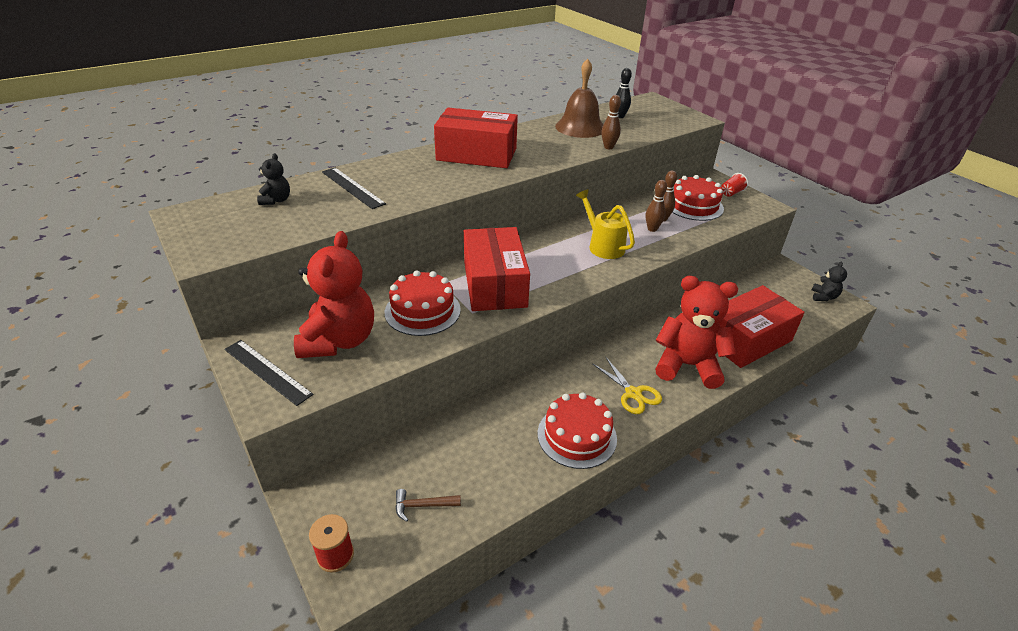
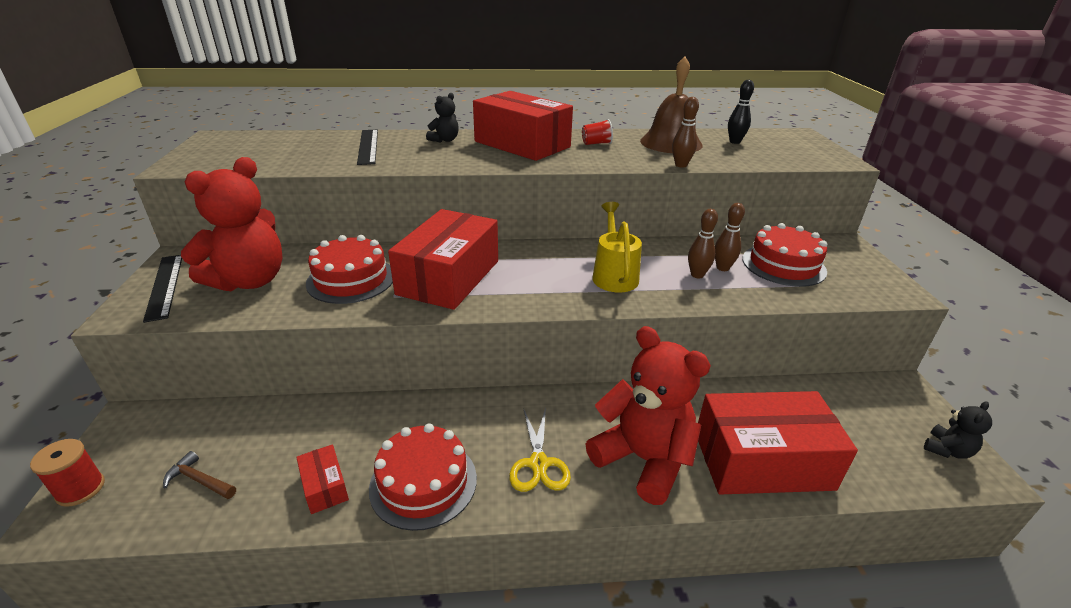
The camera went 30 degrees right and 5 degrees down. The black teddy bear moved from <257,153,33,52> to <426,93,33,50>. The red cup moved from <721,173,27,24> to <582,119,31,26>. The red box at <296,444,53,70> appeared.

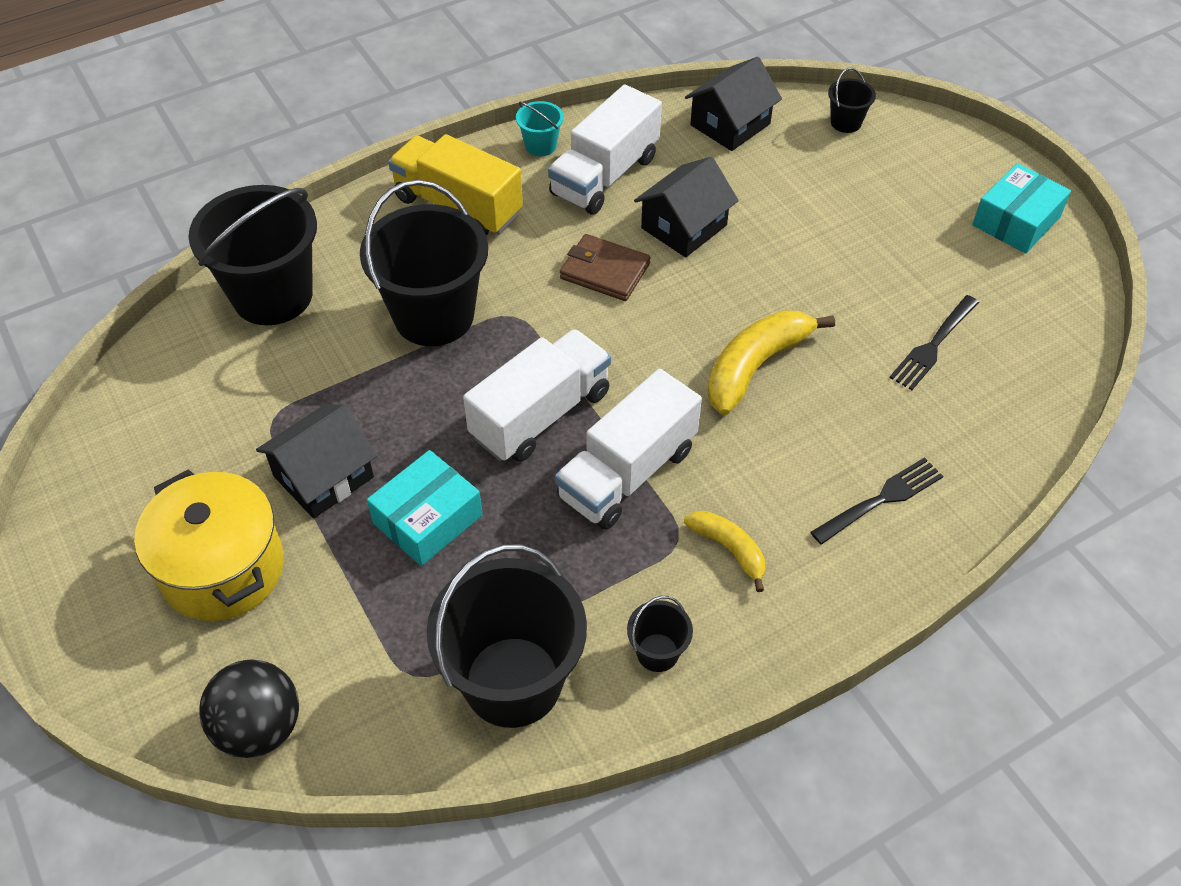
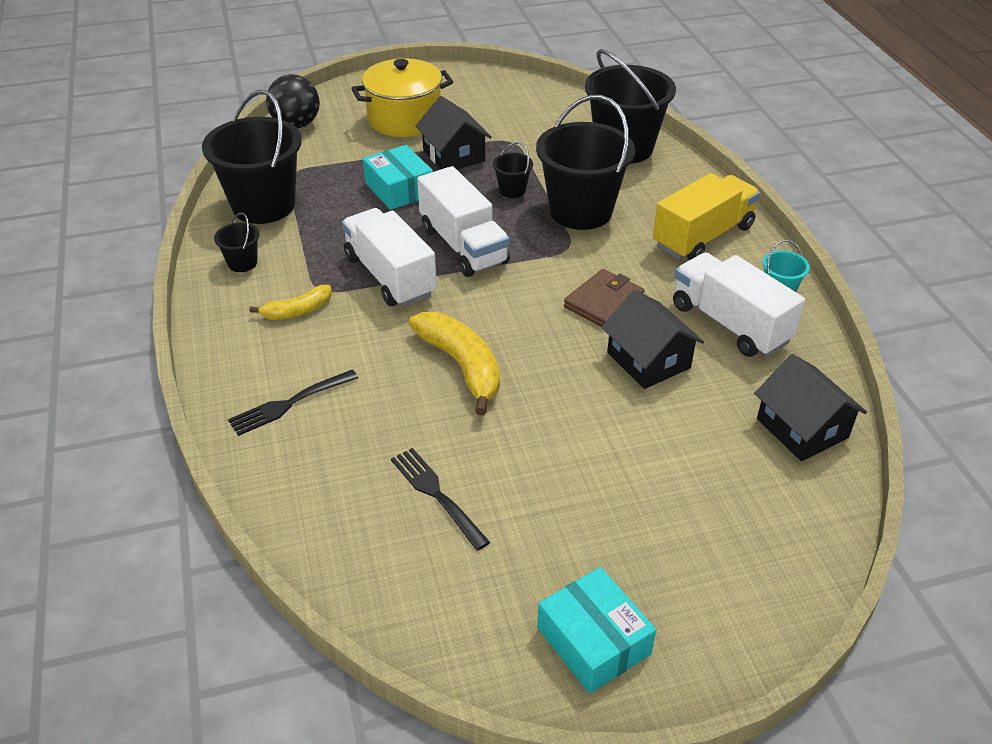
The camera went 105 degrees right and 10 degrees down. The black bucket moved from <828,68,48,65> to <493,142,40,56>. The black fork at <810,457,133,88> turned 75 degrees clockwise.

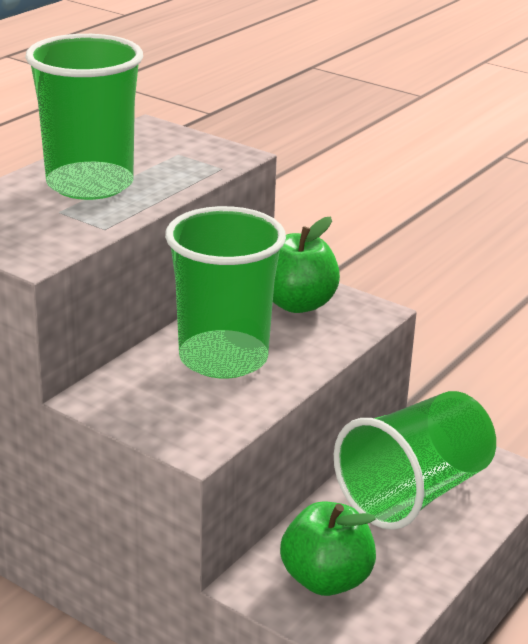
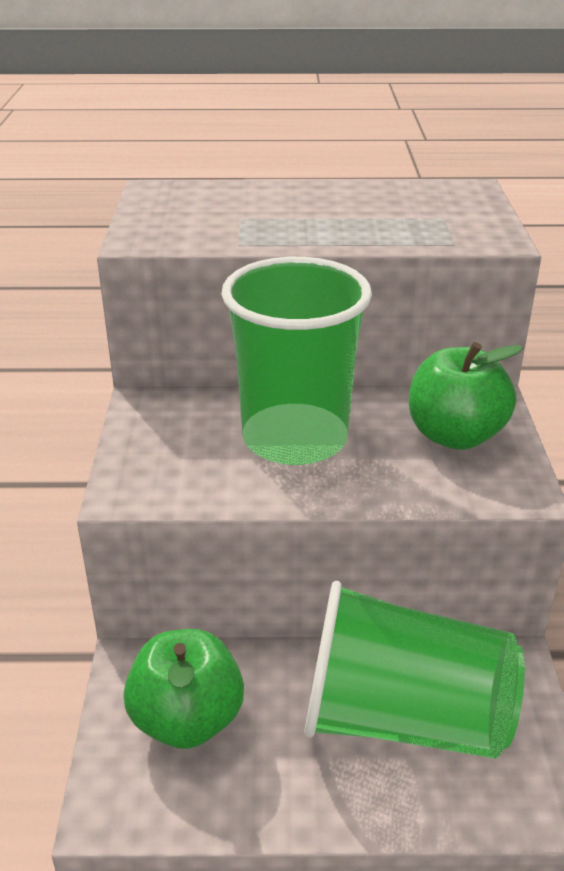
The camera went 55 degrees right and 5 degrees up. The green cup at <25,34,118,166> disappeared.

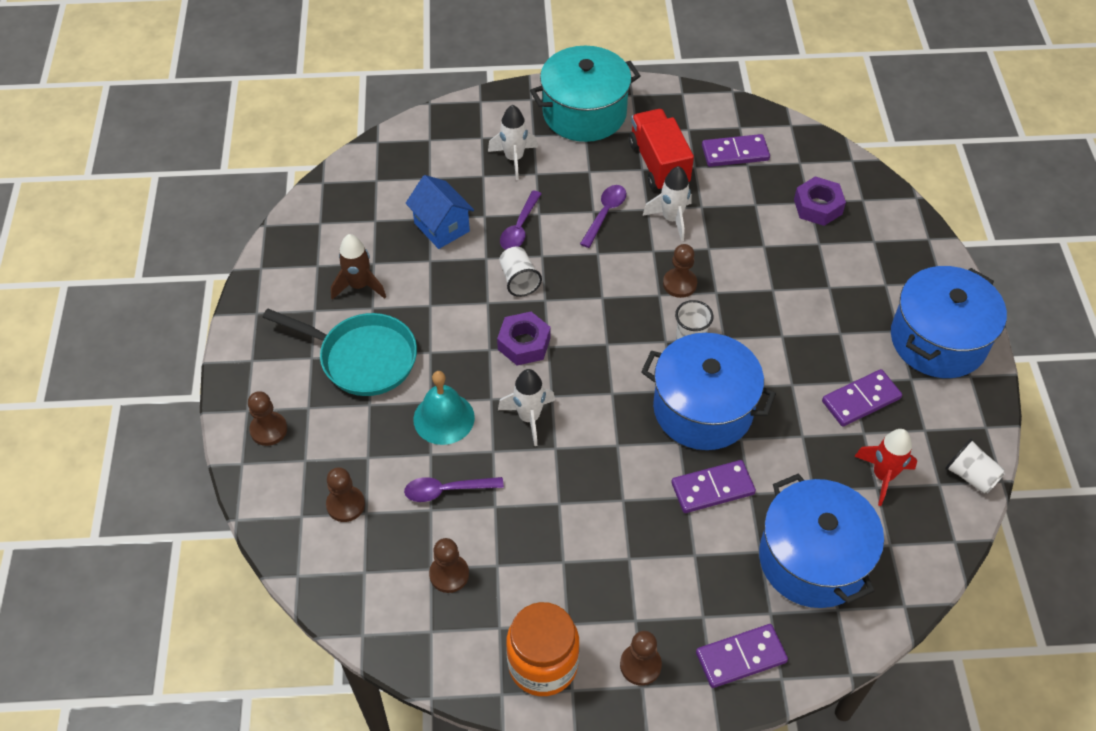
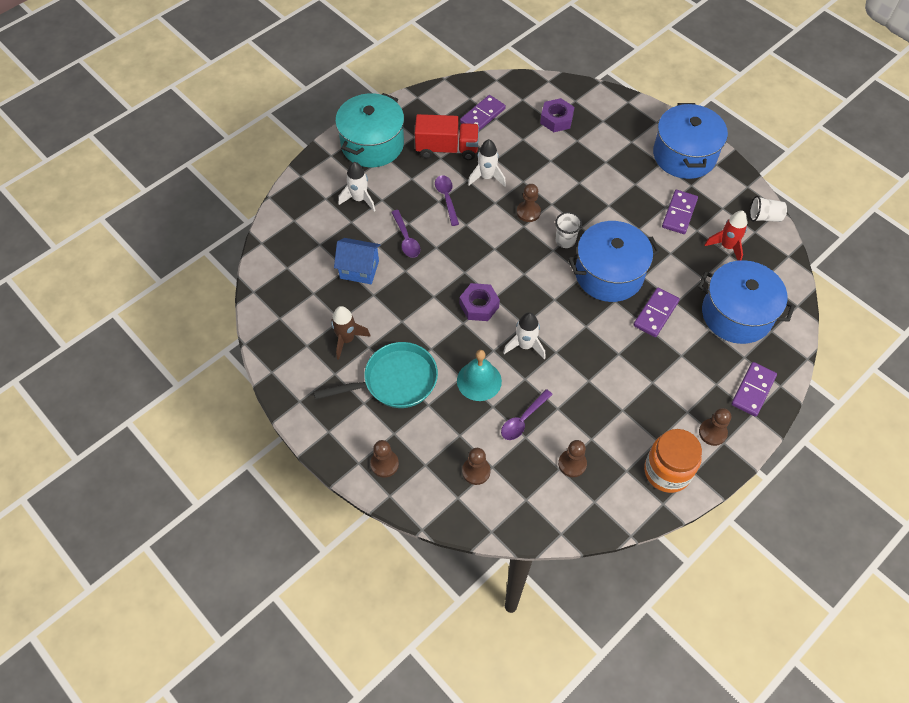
The camera went 40 degrees left and 5 degrees up. The red truck at <629,109,65,82> turned 150 degrees clockwise. The white cup at <499,247,43,50> disappeared.

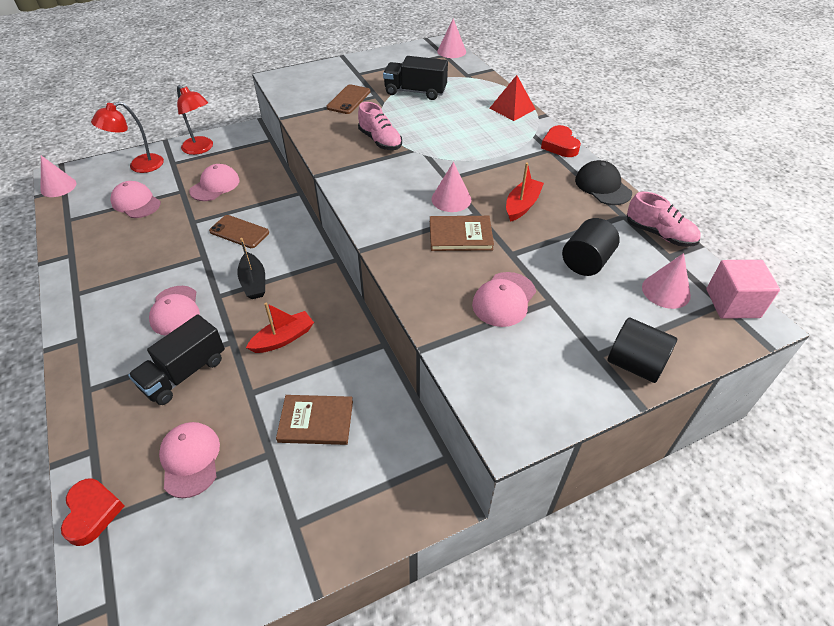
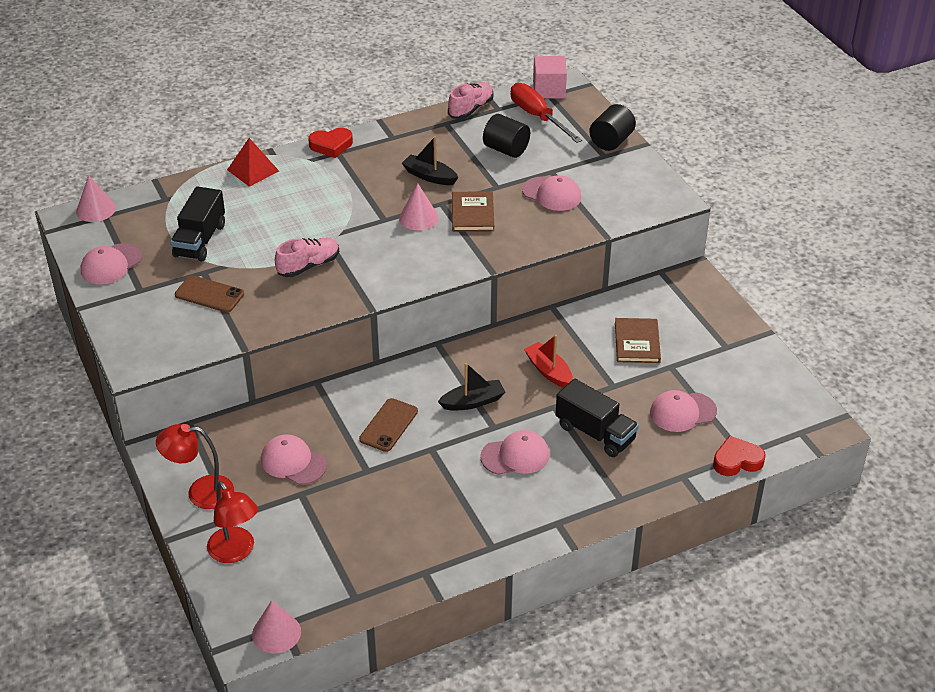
The camera went 90 degrees left and 5 degrees down. The red lamp at <177,85,36,70> turned 135 degrees counterclockwise. The black cap at <575,160,57,45> disappeared. The red boat at <506,162,38,60> became the black boat at <402,136,57,49>. The pink cap moved from <110,181,51,37> to <81,244,61,40>. The pink cone at <642,253,49,56> was replaced by the red screwdriver at <511,83,71,60>.

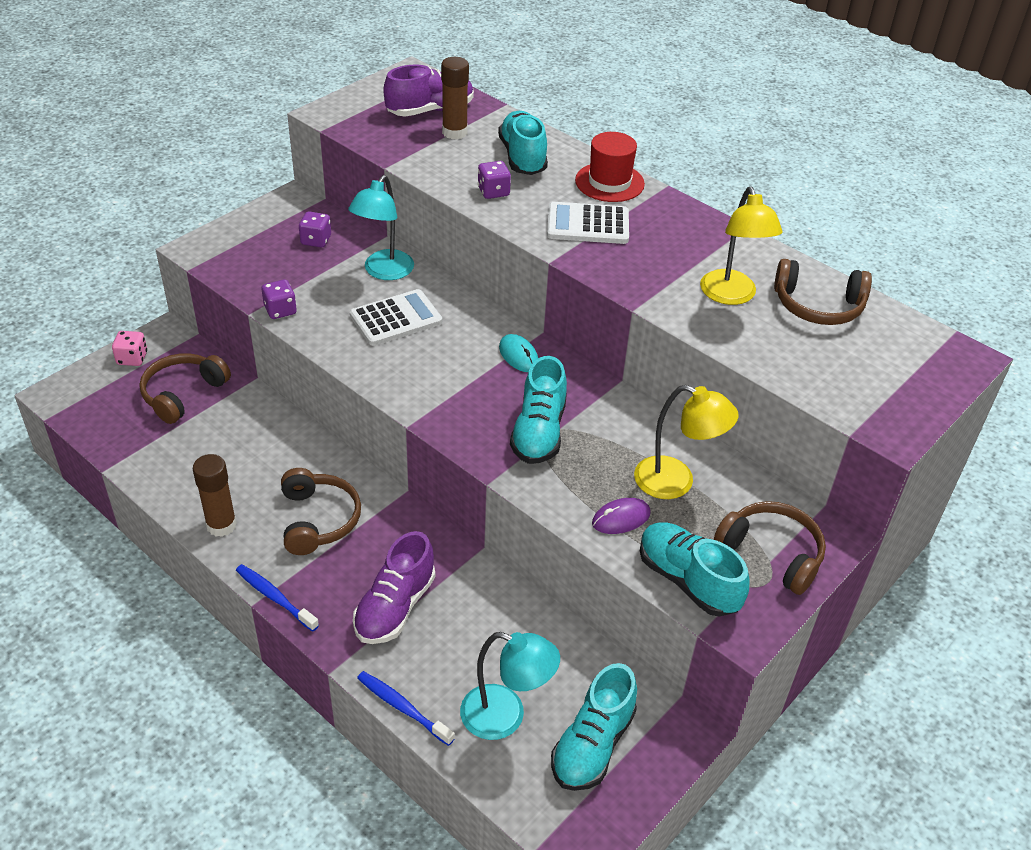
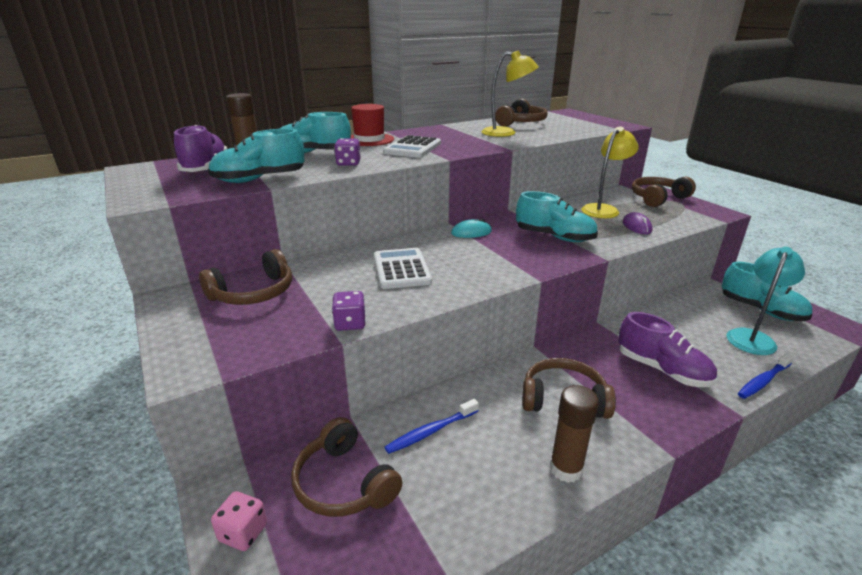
The camera went 70 degrees left and 15 degrees down. The turquoise lamp at <348,175,66,105> disappeared. The purple dice at <299,212,32,36> was replaced by the brown headphones at <199,249,93,56>. The turquoise shoe moved from <640,522,110,95> to <208,129,96,54>. The blue toothbrush moved from <236,564,83,68> to <385,399,94,55>.

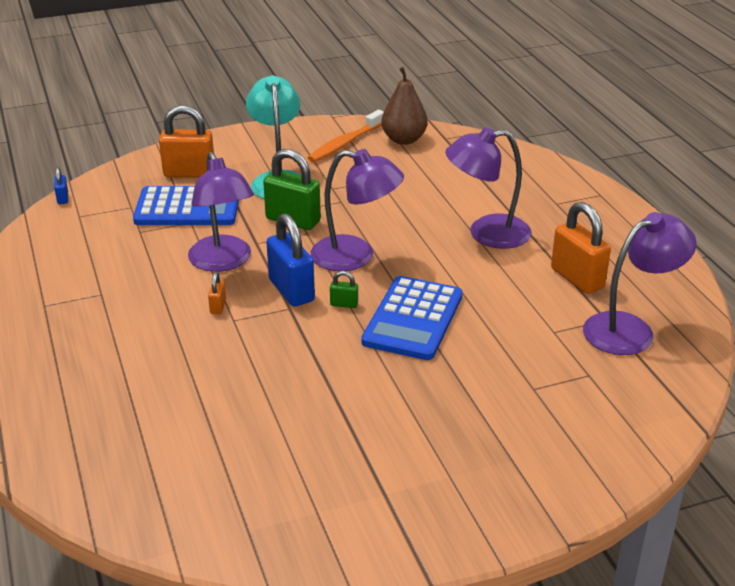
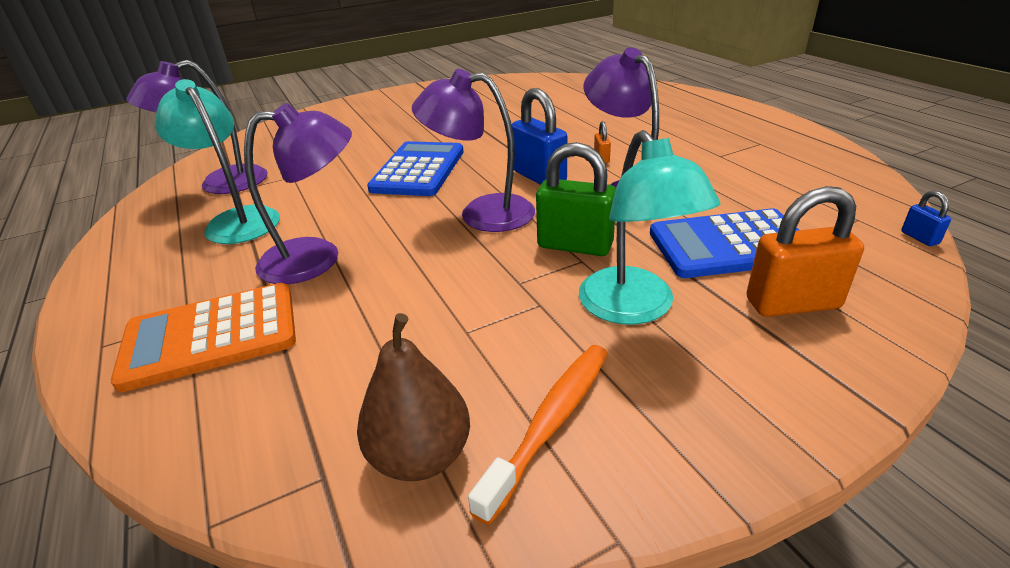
The camera went 175 degrees right and 0 degrees up. The orange padlock at <551,202,60,92> was replaced by the turquoise lamp at <155,79,125,165>. The green padlock at <330,271,28,37> disappeared. The orange calculator at <111,283,185,109> appeared.

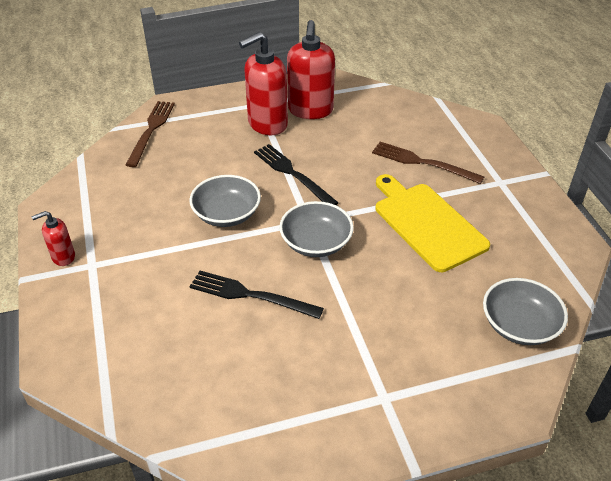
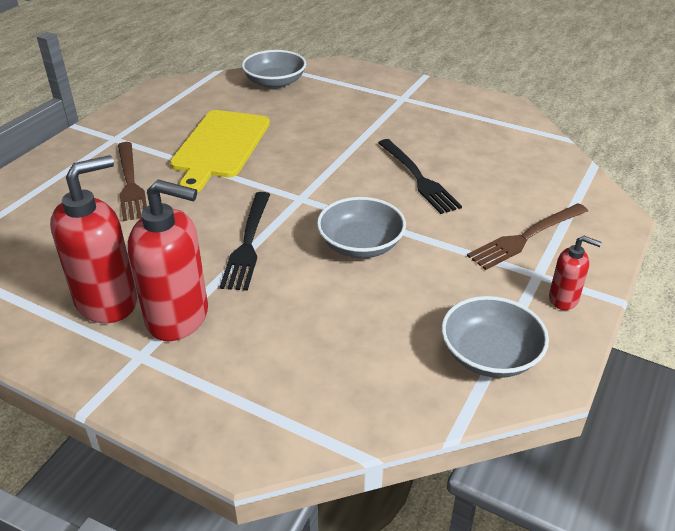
The camera went 135 degrees left and 5 degrees down. The brown fork moved from <126,101,49,66> to <467,203,121,67>. The grey bowl moved from <279,201,75,56> to <441,296,108,82>.

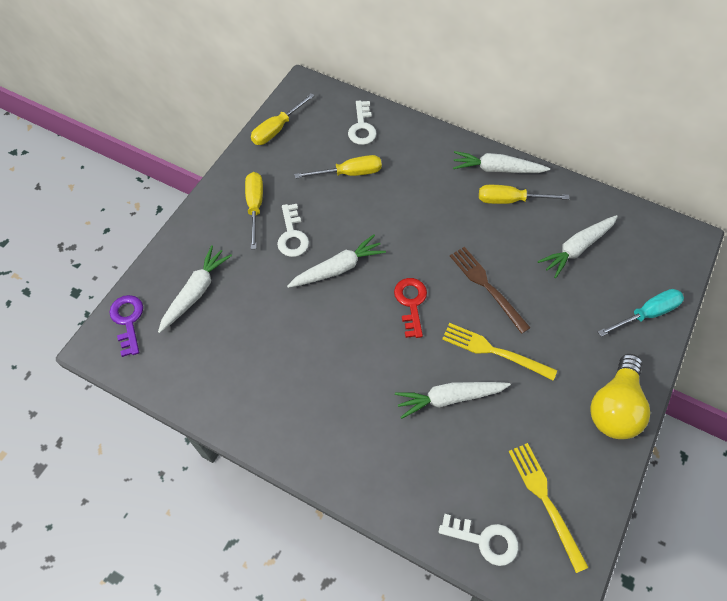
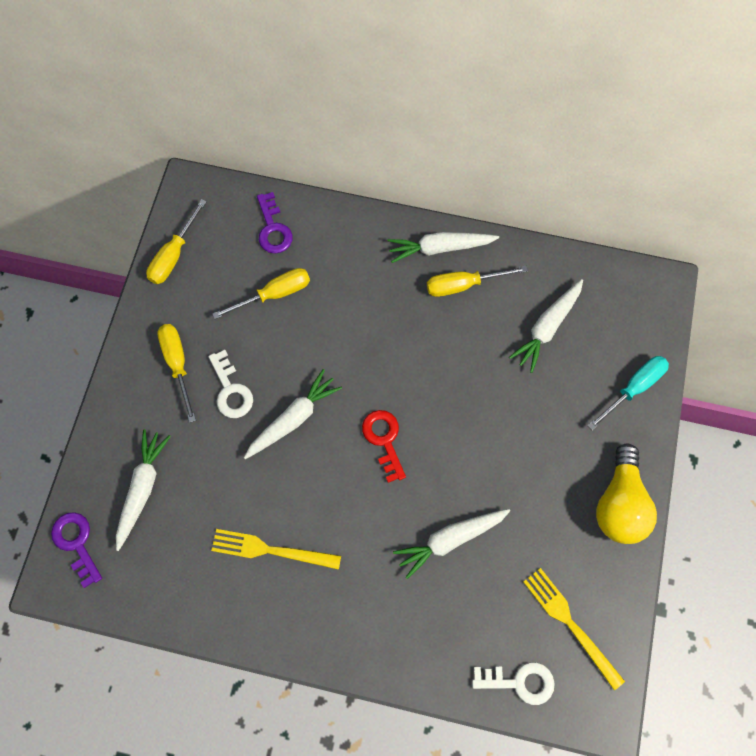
The camera went 15 degrees left and 10 degrees up. The white key at <348,101,29,44> became the purple key at <257,192,36,61>. The brown fork at <450,247,81,87> disappeared. The yellow fork moved from <442,323,115,58> to <211,529,130,41>.

